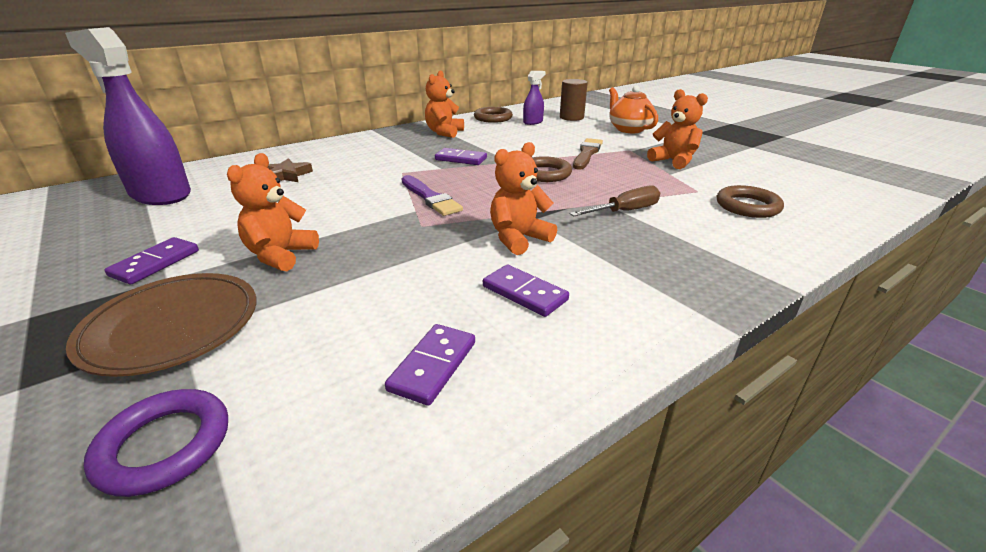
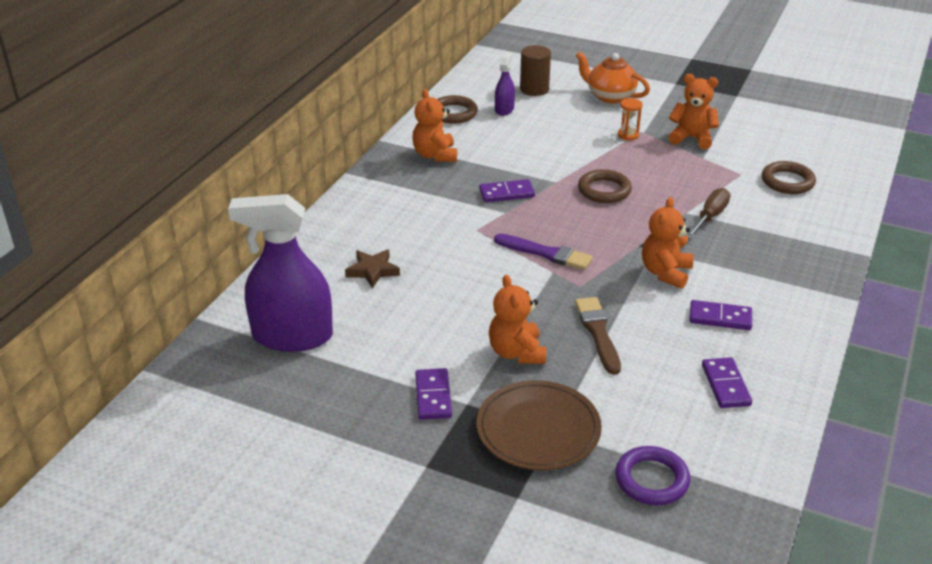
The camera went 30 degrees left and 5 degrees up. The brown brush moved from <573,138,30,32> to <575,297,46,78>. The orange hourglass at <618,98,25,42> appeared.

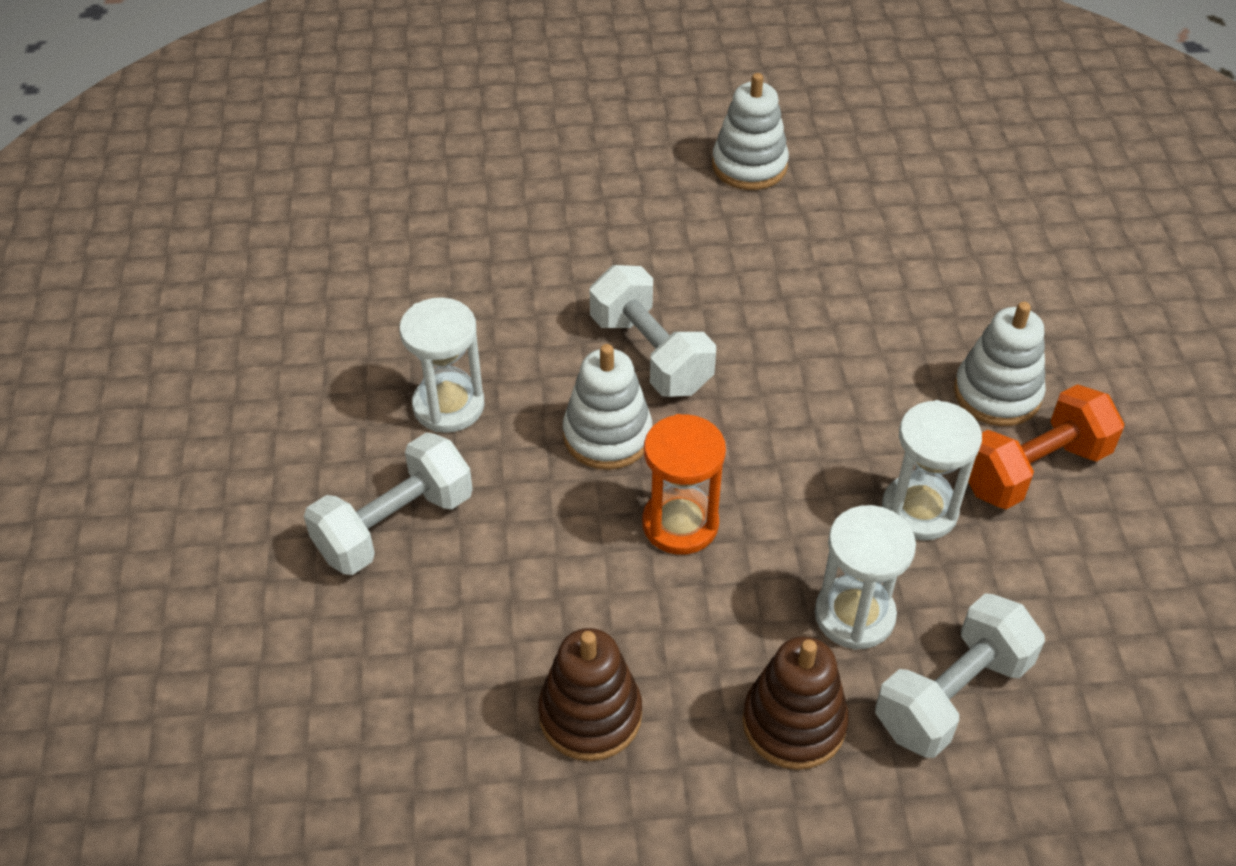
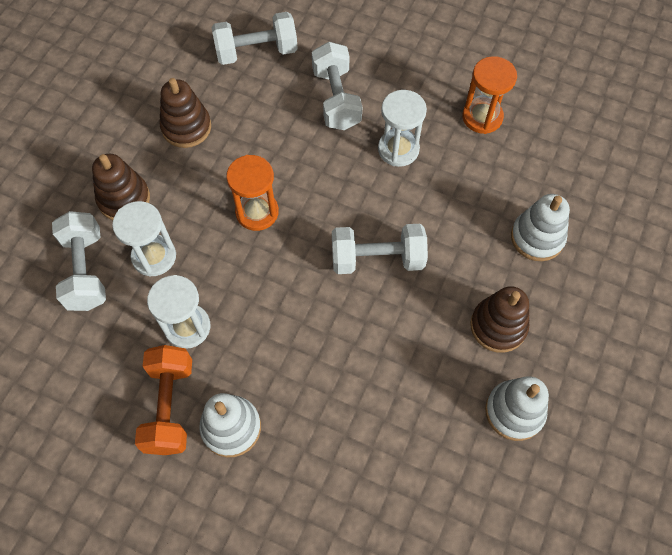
The camera went 120 degrees right and 15 degrees up. The white stacking toy moved from <563,344,89,126> to <511,194,59,67>. The white dumbbell at <212,12,86,53> appeared. The orange hourglass at <462,56,55,78> appeared. The brown stacking toy at <470,286,59,67> appeared.

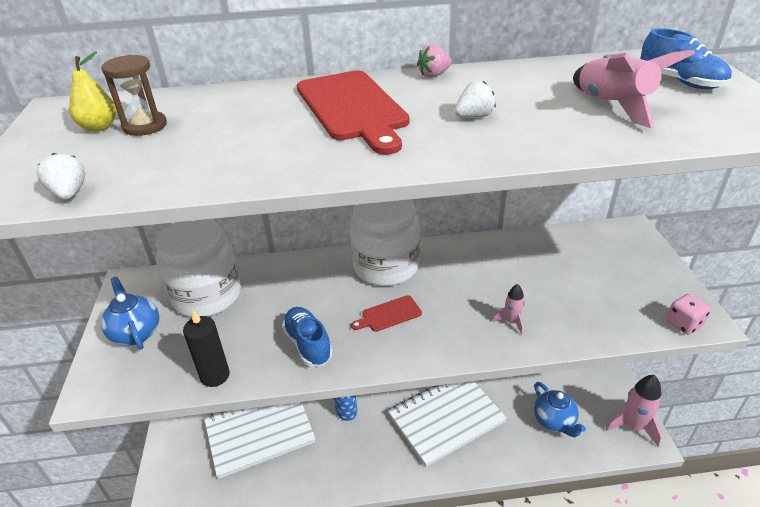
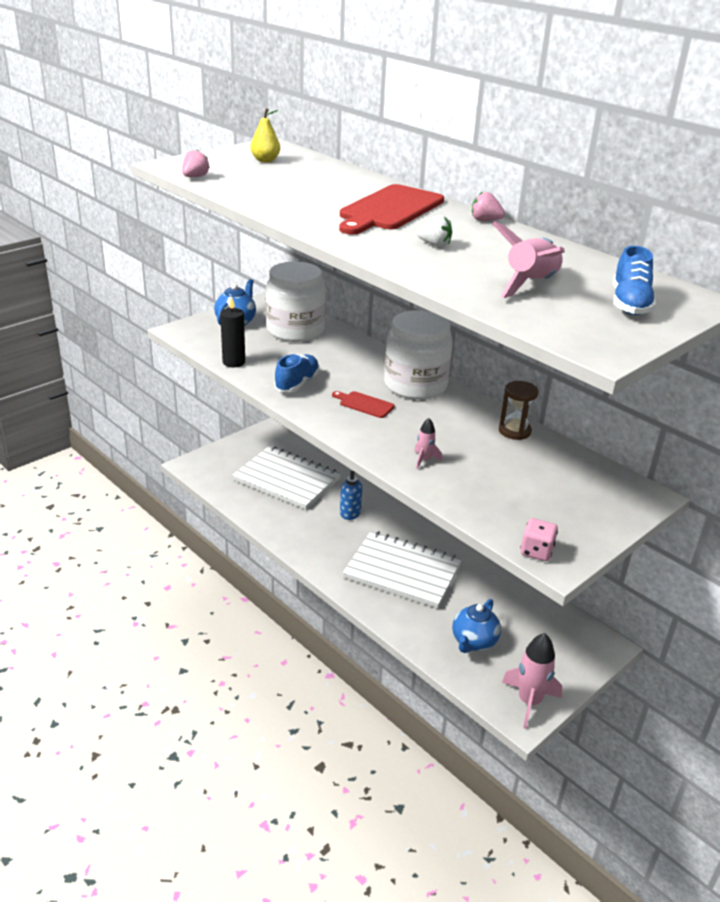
The camera went 50 degrees right and 5 degrees down. The brown hourglass moved from <101,55,66,81> to <499,381,40,59>. The white strawberry at <37,153,48,47> became the pink strawberry at <182,149,28,28>.

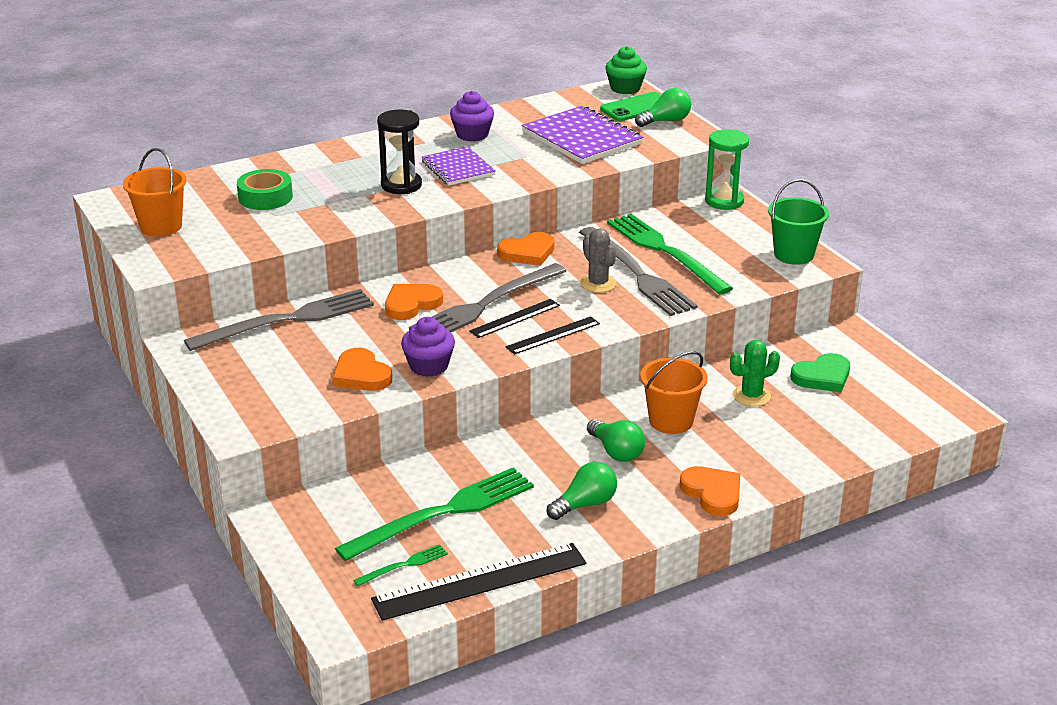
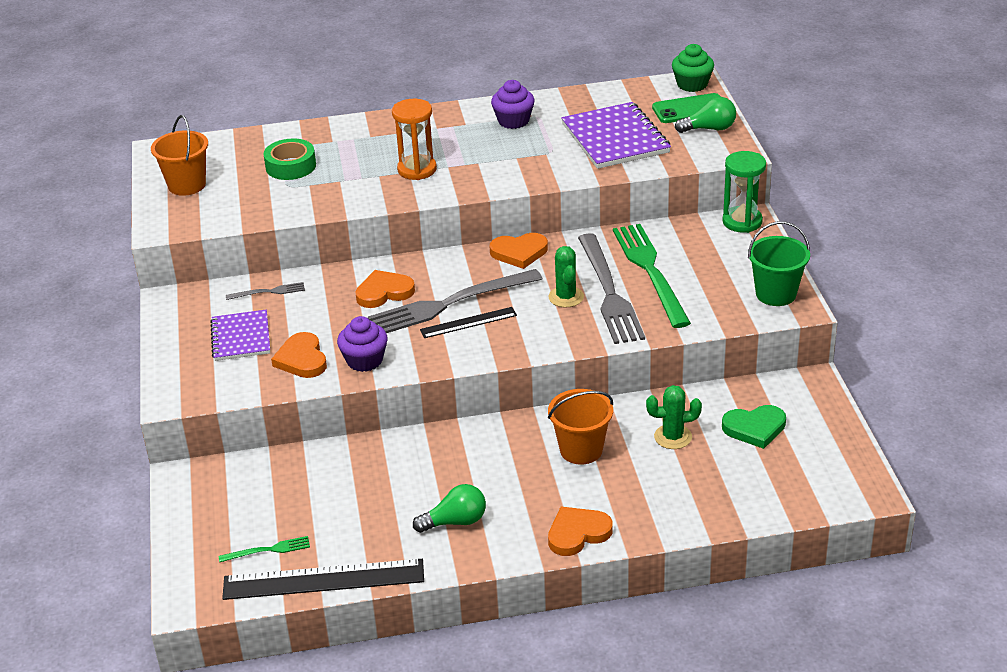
The camera went 20 degrees right and 5 degrees up. The black hourglass at <377,110,45,84> became the orange hourglass at <392,99,45,81>. The purple notebook moved from <422,146,74,40> to <210,310,60,51>. The grey cactus at <580,228,36,65> became the green cactus at <548,246,36,62>. The grey fork at <184,289,190,62> changed to 0.44 times the size. The black ruler at <506,316,94,39> disappeared. The green light bulb at <587,419,58,43> disappeared. The orange heart at <680,466,60,50> turned 105 degrees counterclockwise. The green fork at <335,467,199,94> disappeared.

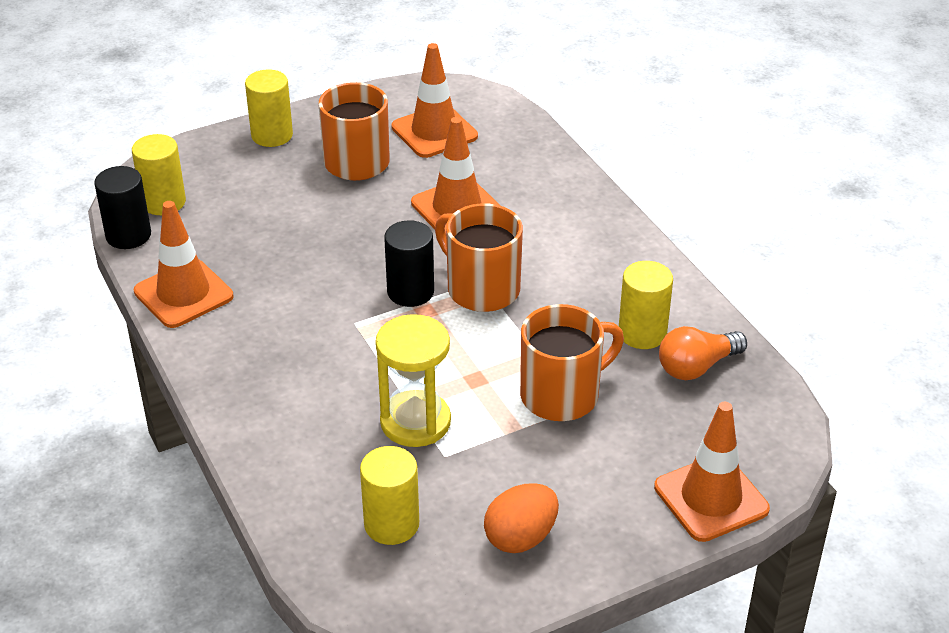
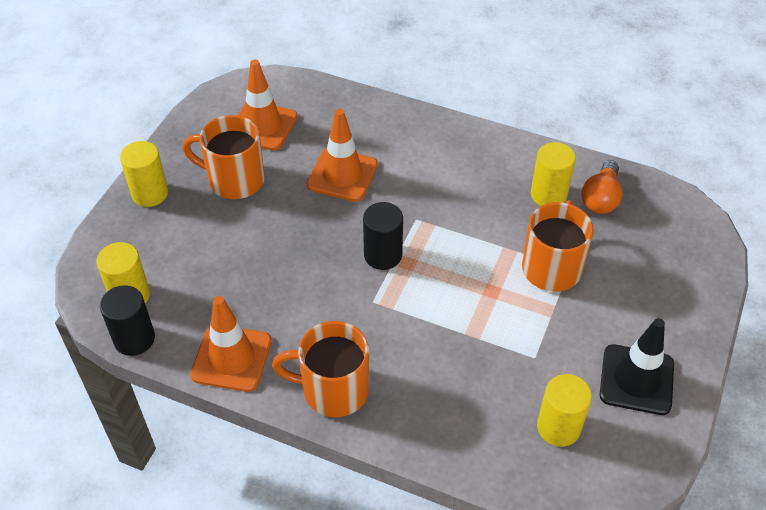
The camera went 40 degrees left and 10 degrees up. The orange mug moved from <435,203,88,109> to <272,321,97,96>. The yellow hourglass at <375,314,76,133> disappeared. The orange traffic cone at <654,402,116,140> disappeared. The orange egg at <484,483,75,70> was replaced by the black traffic cone at <600,318,74,97>.

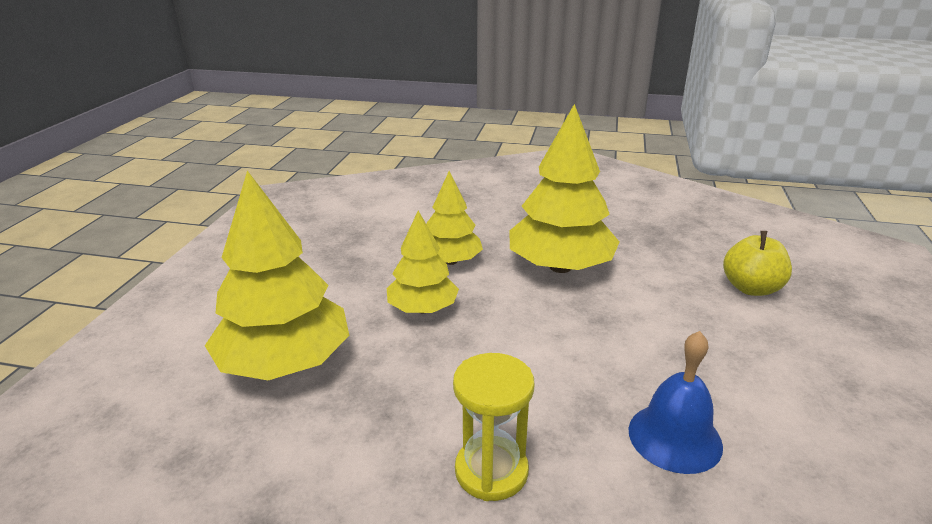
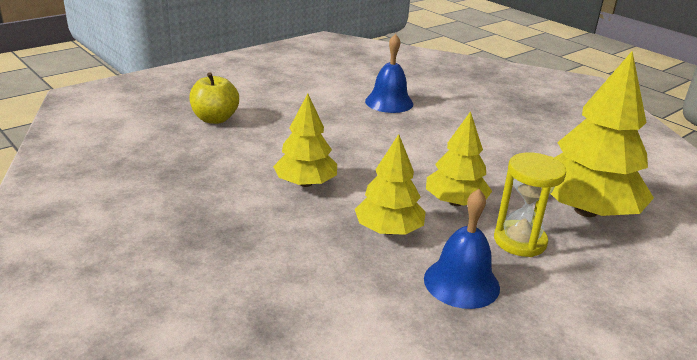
The camera went 145 degrees left and 0 degrees up. The yellow tree at <509,104,110,169> changed to 0.60 times the size. The yellow hourglass moved from <453,353,81,148> to <494,152,72,105>. The blue bell at <424,189,76,120> appeared.

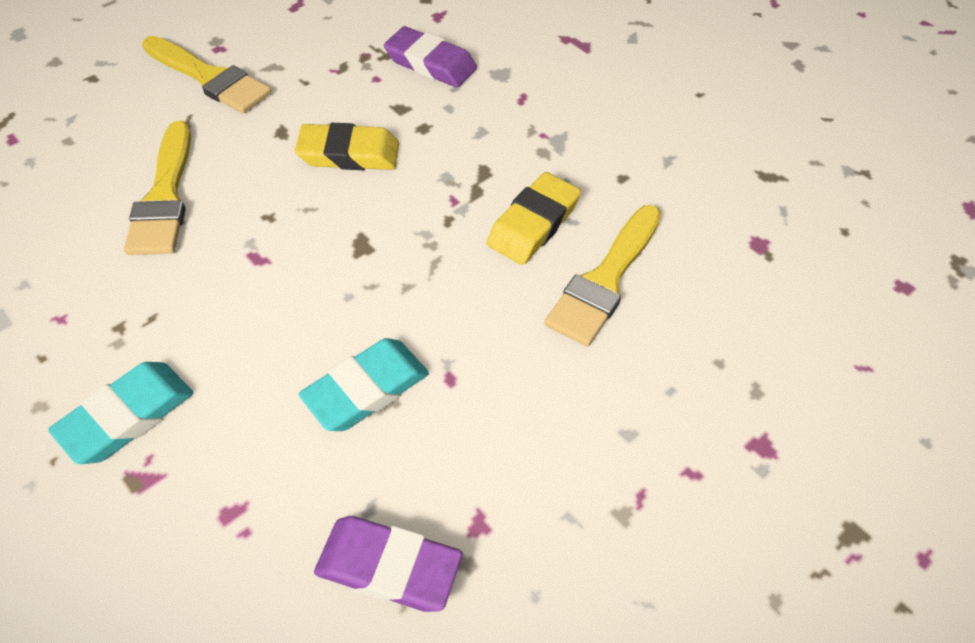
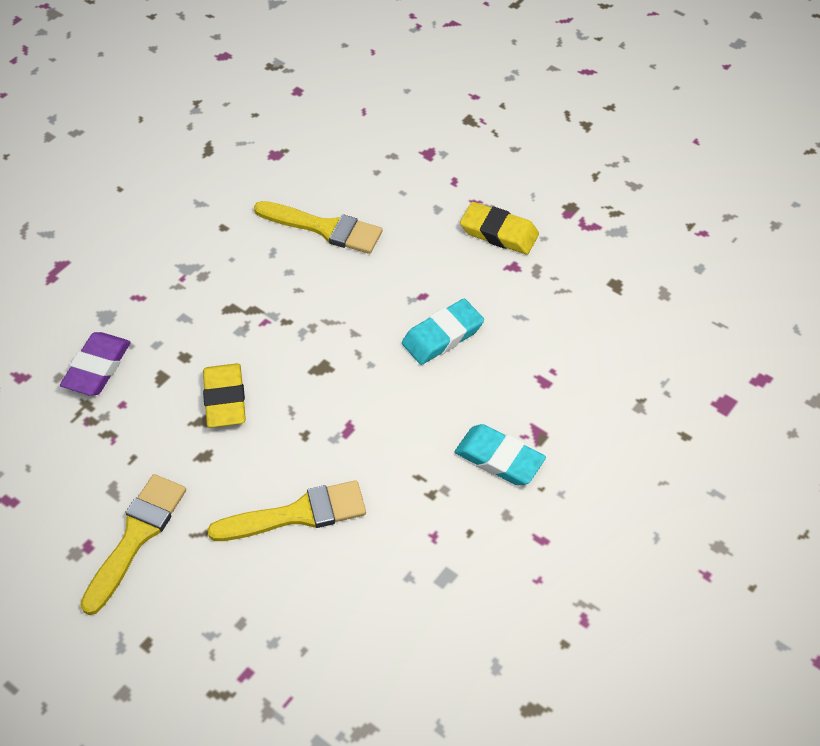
The camera went 100 degrees left and 0 degrees up. The yellow eraser moved from <487,172,94,93> to <460,202,79,53>. The turquoise eraser at <298,338,131,93> turned 75 degrees counterclockwise. The purple eraser at <314,516,148,96> disappeared.

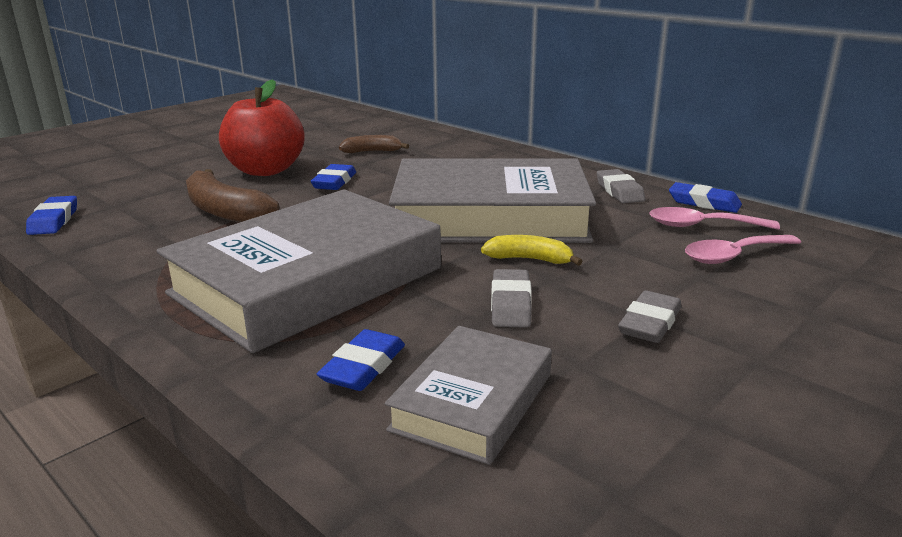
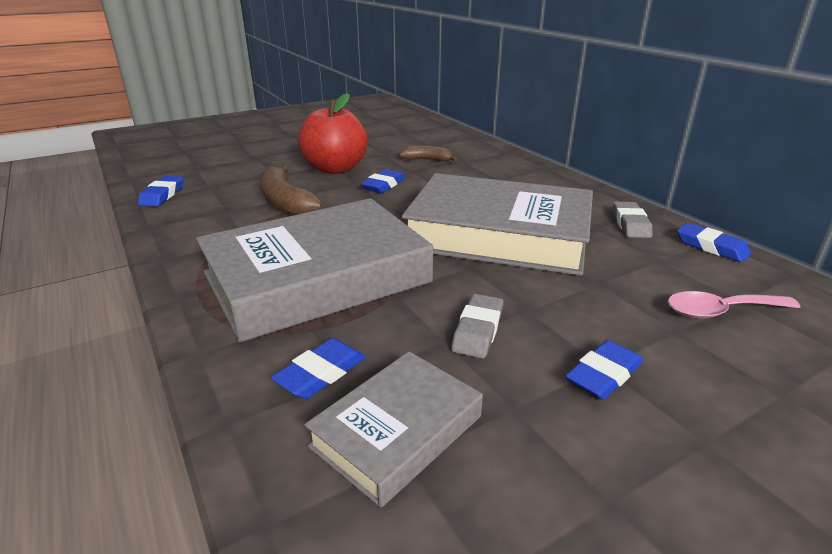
The camera went 15 degrees right and 5 degrees up. The pink spoon at <649,207,131,23> disappeared. The yellow banana at <481,235,102,31> disappeared. The grey eraser at <618,290,64,53> became the blue eraser at <565,340,78,60>.

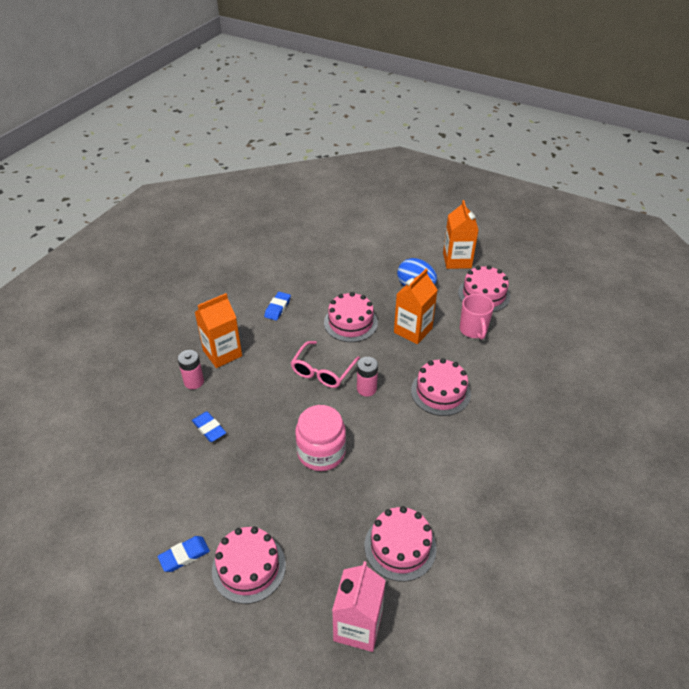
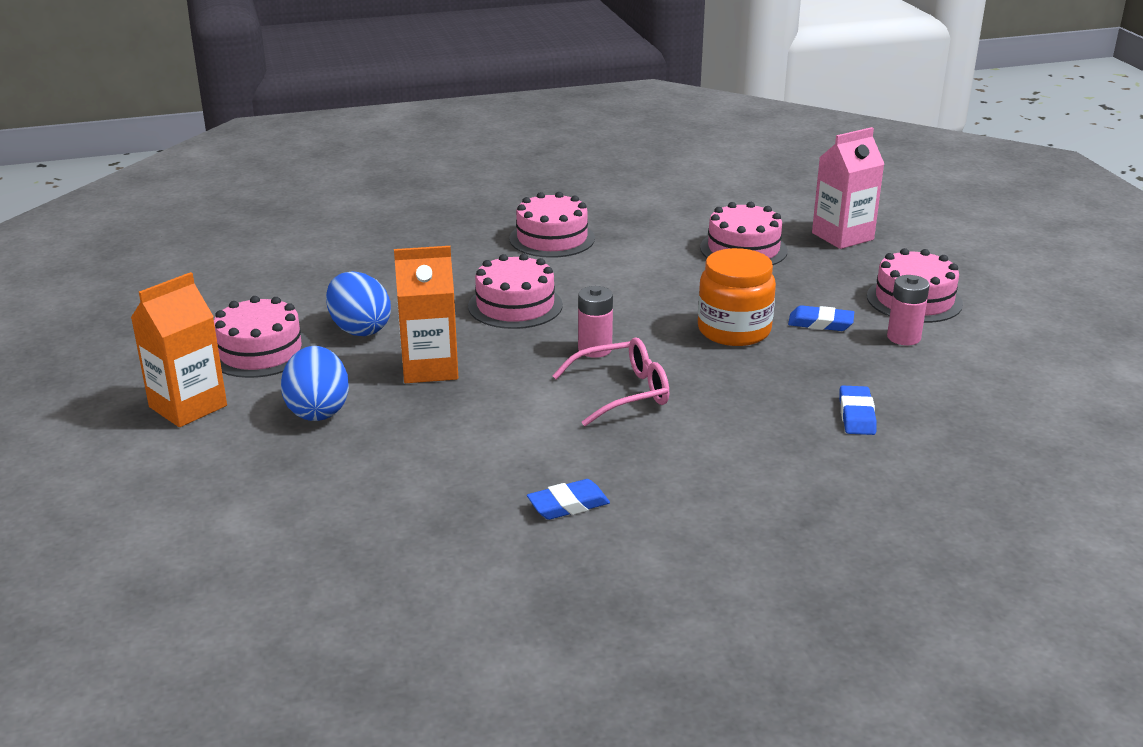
The camera went 135 degrees left and 15 degrees down. The pink cake moved from <324,292,54,50> to <509,192,86,66>. The orange carton at <194,293,48,75> disappeared. The pink mug at <460,294,34,46> was replaced by the blue egg at <326,271,65,65>. The pink battery moved from <178,350,26,39> to <887,275,43,70>. The pink jar at <295,405,51,66> became the orange jar at <698,248,78,98>. The blue eraser moved from <158,536,52,36> to <788,305,66,26>.

